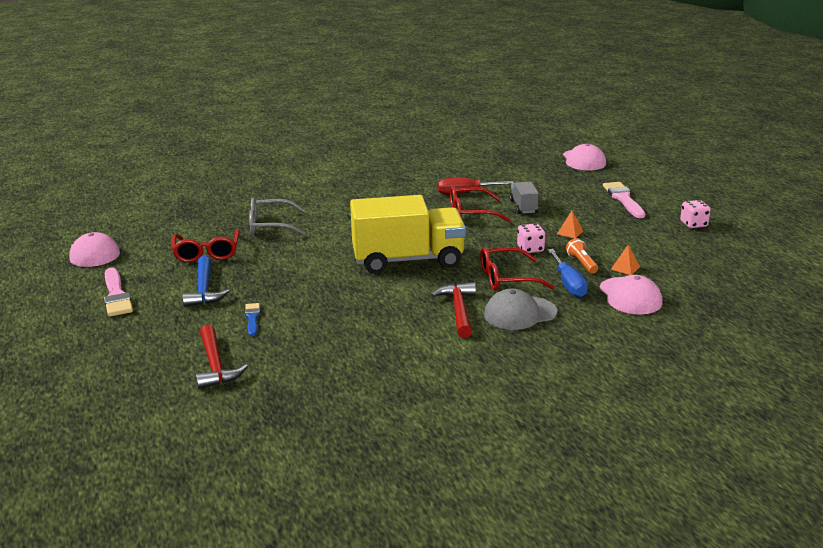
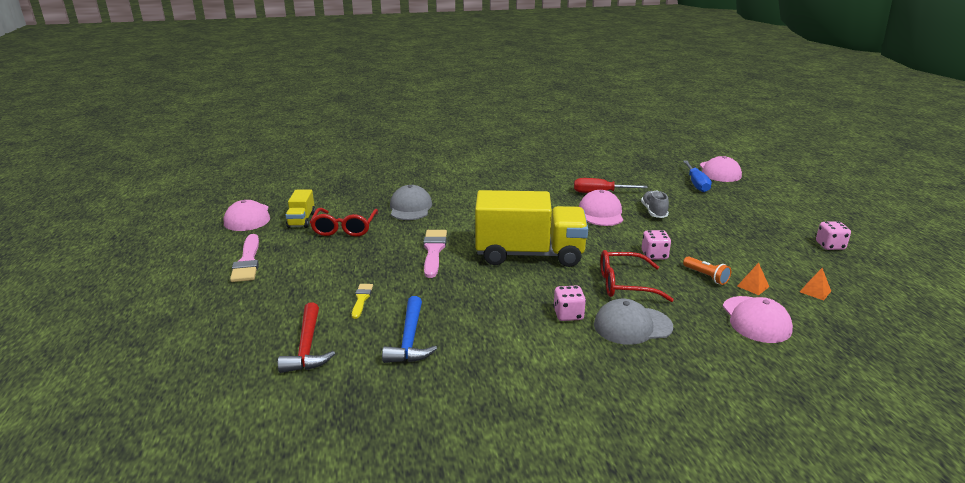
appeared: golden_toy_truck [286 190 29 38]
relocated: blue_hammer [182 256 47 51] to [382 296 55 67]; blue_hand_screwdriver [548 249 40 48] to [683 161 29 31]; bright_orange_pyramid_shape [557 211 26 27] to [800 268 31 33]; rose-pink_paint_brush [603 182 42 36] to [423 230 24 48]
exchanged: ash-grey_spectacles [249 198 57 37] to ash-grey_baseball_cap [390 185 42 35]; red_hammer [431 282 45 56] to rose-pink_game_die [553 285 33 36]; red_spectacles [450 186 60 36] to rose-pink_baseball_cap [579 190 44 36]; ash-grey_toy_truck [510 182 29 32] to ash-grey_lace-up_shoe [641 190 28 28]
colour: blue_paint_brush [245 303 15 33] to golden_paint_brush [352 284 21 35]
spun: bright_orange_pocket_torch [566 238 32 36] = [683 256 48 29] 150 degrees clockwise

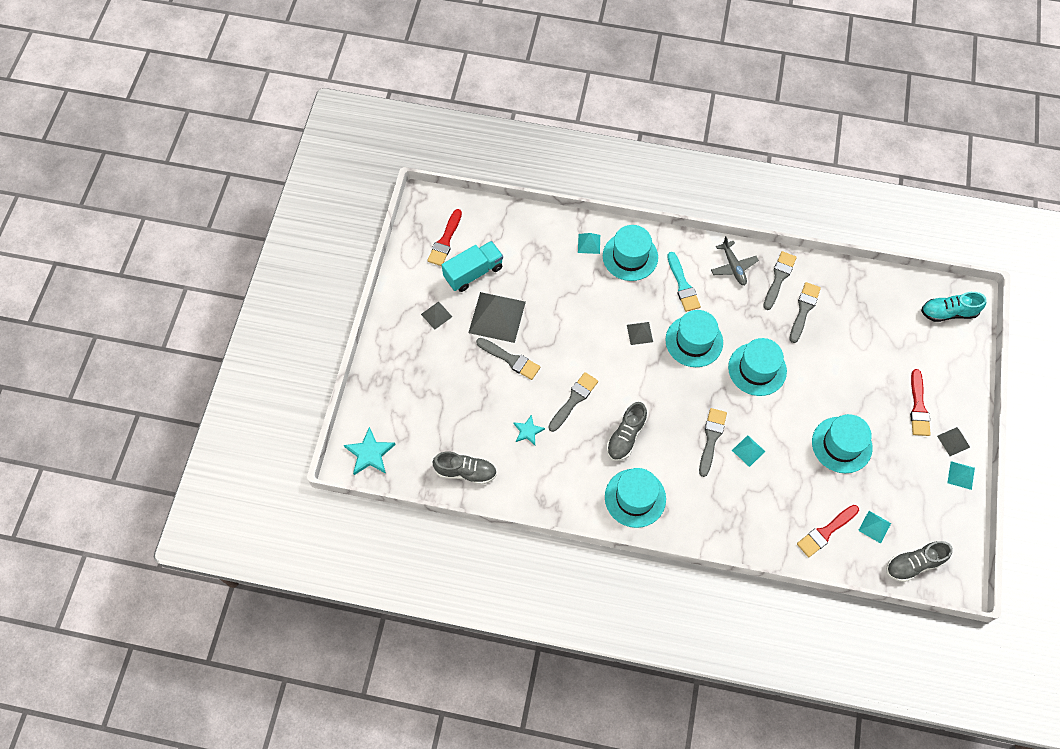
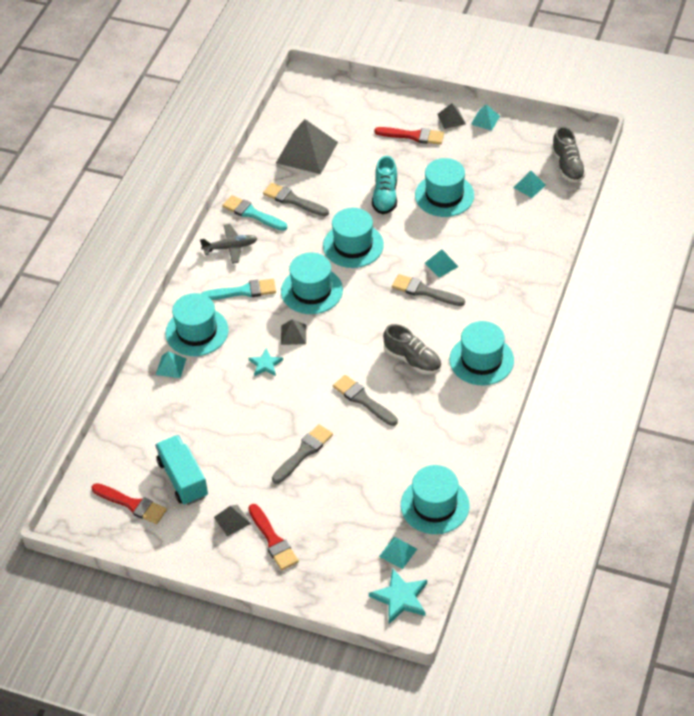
appeared: aqua_pyramid_shape [379 537 38 32]
relocated: ash-grey_pyramid_shape [469 292 57 51] to [276 119 62 55]; aqua_five-pointed_star [513 415 32 30] to [248 348 35 28]; red_paint_brush [797 505 62 52] to [248 504 51 66]; aqua_lace-up_shoe [921 292 66 30] to [372 156 25 58]
exchanged: ash-grey_lace-up_shoe [433 452 64 33] to aqua_hat [401 465 68 69]
colour: ash-grey_paint_brush [763 251 34 59] to aqua_paint_brush [222 195 65 36]

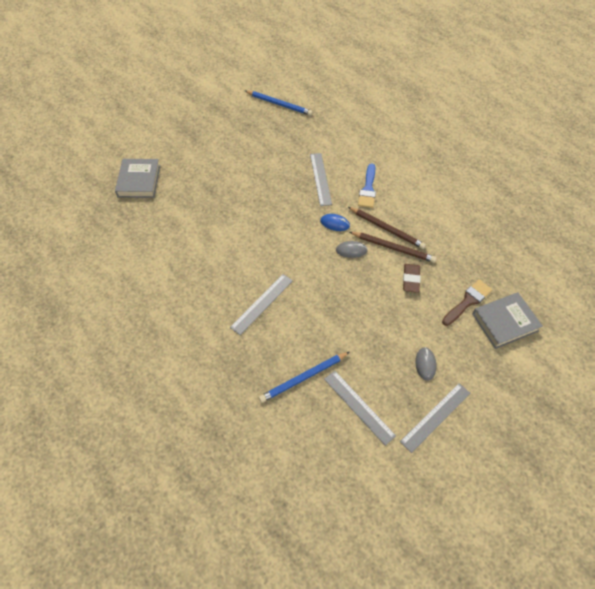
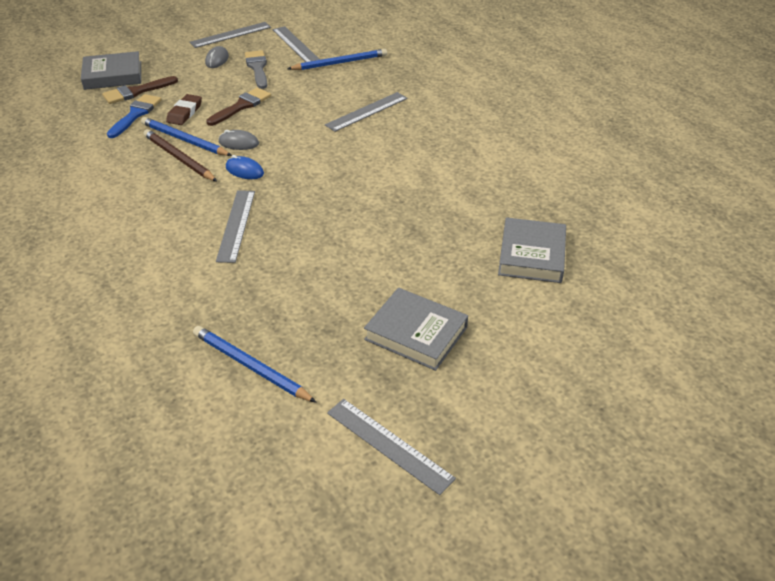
appeared: brown_paint_brush [206 88 65 38]; ash-grey_paint_brush [245 50 22 39]; ash-grey_straightedge [327 399 129 96]; ash-grey_hardback [364 288 104 83]
relocated: blue_paint_brush [358 163 18 45] to [107 94 55 44]
colour: brown_lead_pencil [350 232 87 31] to blue_lead_pencil [141 117 91 39]

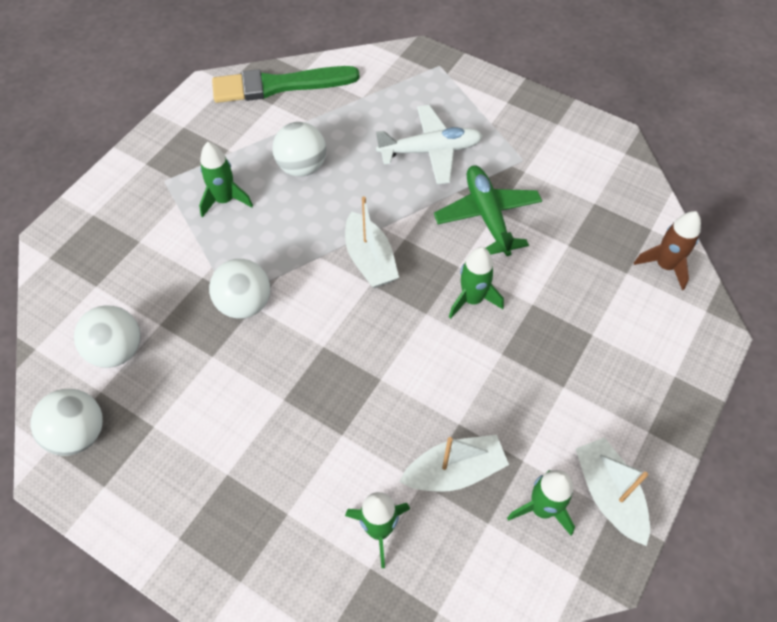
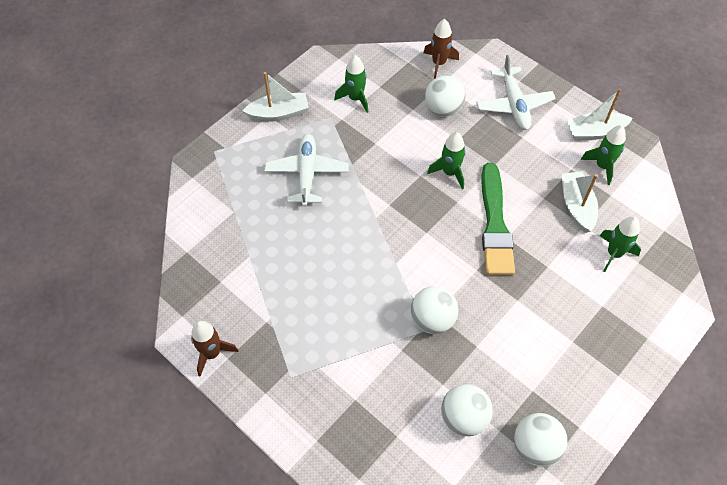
missing: leaf-green_plane [434 165 108 91]
appeared: brown_rocket [191 321 47 56]; white_plane [476 55 80 75]
relocated: leaf-green_rocket [199 142 54 76] to [334 55 34 58]; leaf-green_paint_brush [212 66 148 37] to [482 163 33 112]; white_sphere [272 122 54 55] to [425 76 41 41]; white_toy_boat [345 196 54 92] to [243 72 66 50]

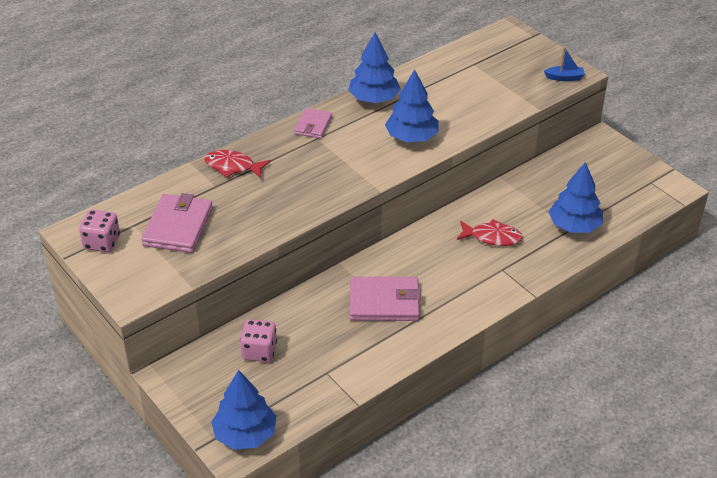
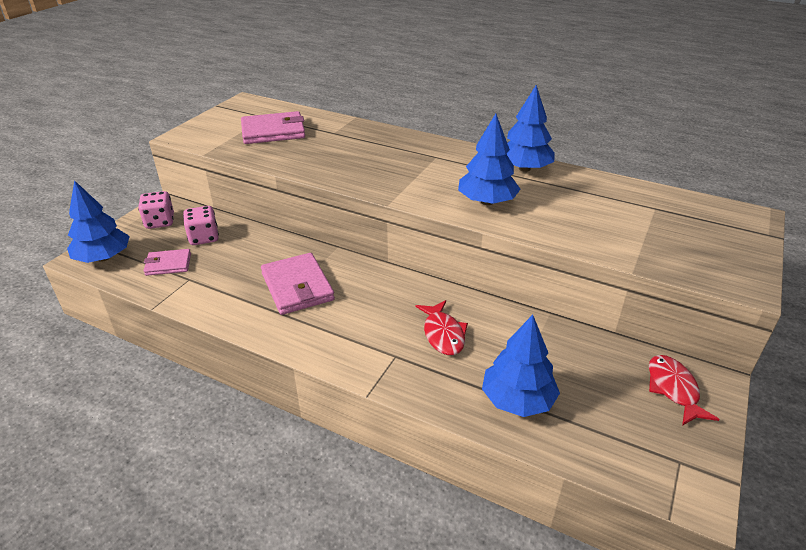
missing: blue_toy_boat [544 47 41 34]
relocated: rose-pink_game_die [79 210 41 42] to [138 191 36 38]; red_toy_fish [204 150 67 28] to [649 355 71 71]; rose-pink_wallet [294 108 38 31] to [144 249 47 27]

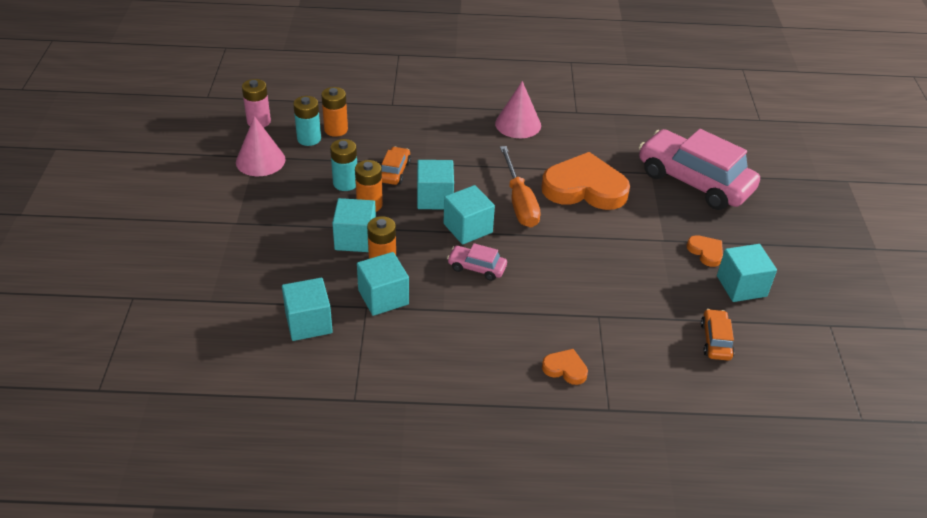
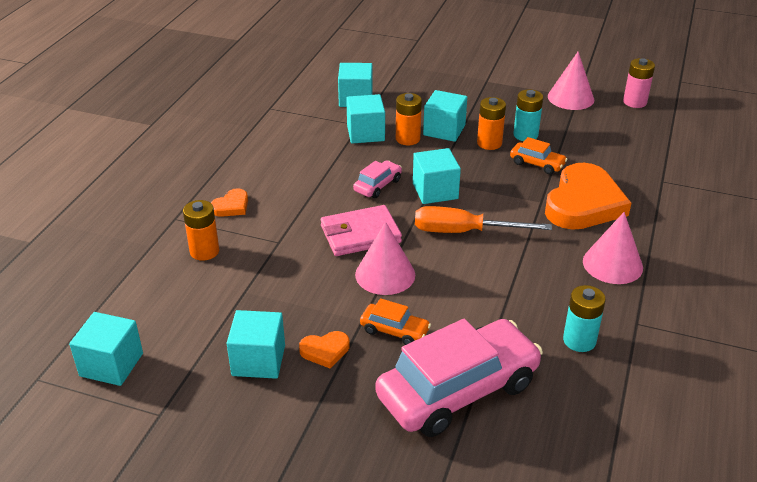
appeared: rose-pink_wallet [321 205 81 51]; rose-pink_solid_cone [355 222 60 73]
relocated: aqua_power_cell [293 96 28 50] to [563 285 43 67]; bright_orange_power_cell [321 87 27 50] to [183 200 36 61]; aqua_block [417 160 37 49] to [69 312 74 74]; bright_orange_heart [541 152 89 58] to [545 163 86 67]; bright_orange_car [701 309 34 52] to [360 298 71 47]

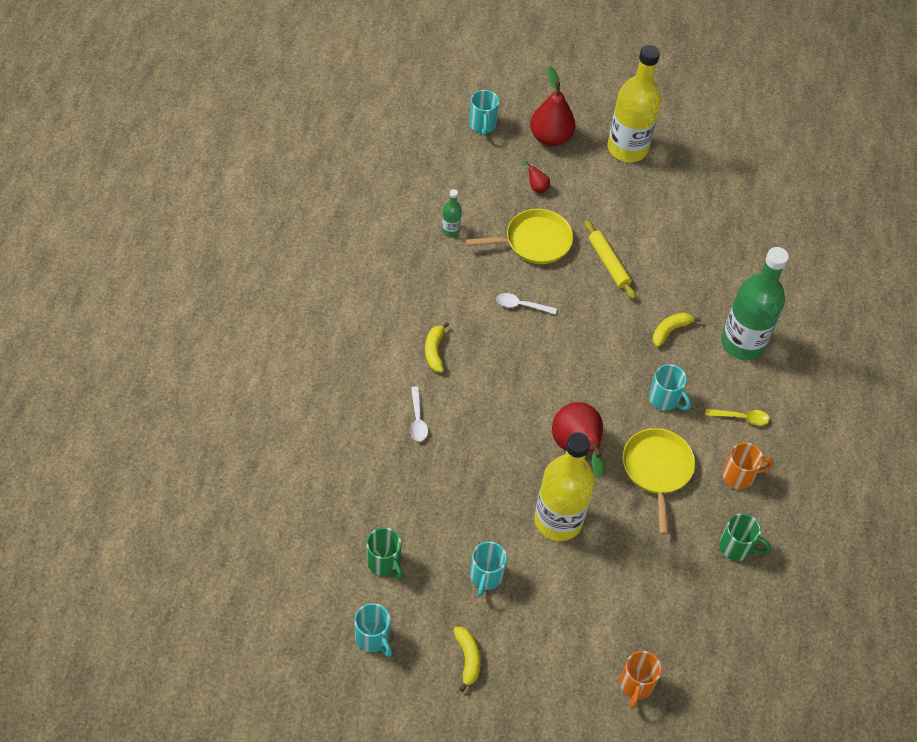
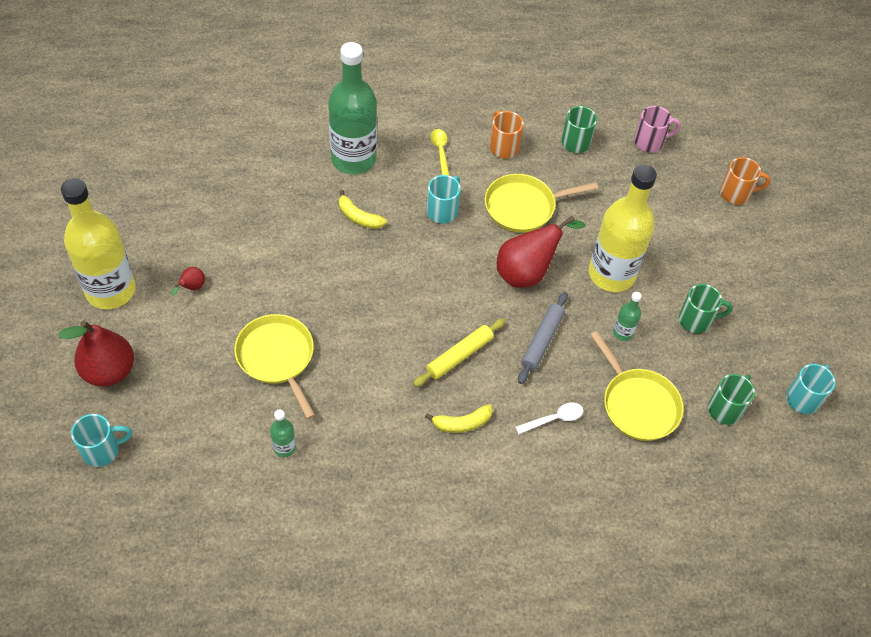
missing: golden_banana [453 627 28 65]; white_teaspoon [496 293 61 22]
appeared: ash-grey_rolling_pin [518 292 50 92]; golden_pan [590 331 94 110]; leaf-green_flask [613 292 29 49]; rose-pink_mug [634 106 47 47]
relocated: red_pear [522 161 28 32] to [171 267 34 29]; golden_rolling_pin [585 220 51 79] to [413 318 93 69]
colour: aqua_mug [470 541 37 56] to leaf-green_mug [679 284 54 50]

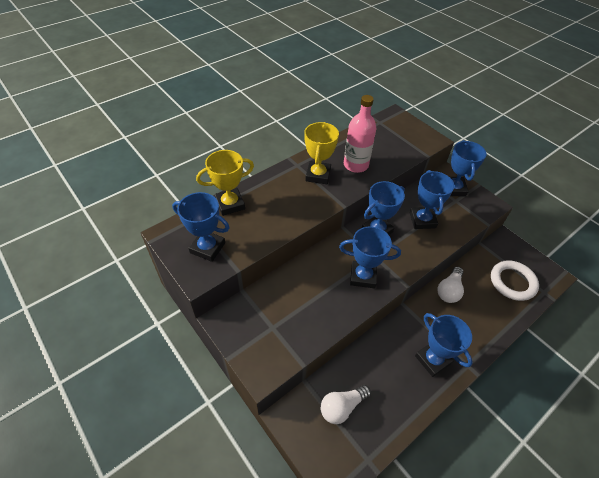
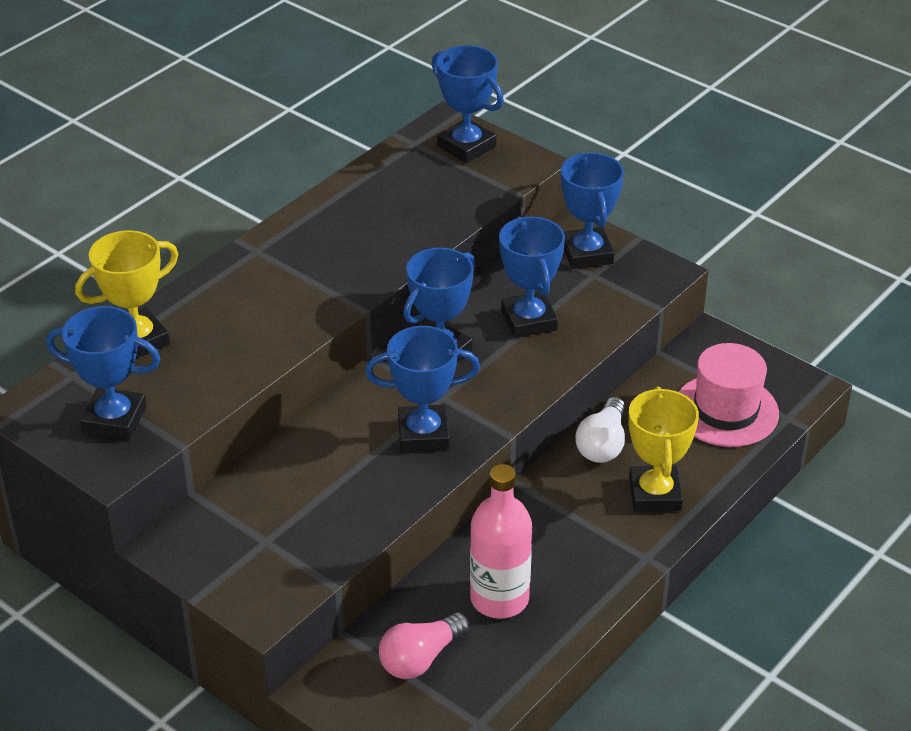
relocated: golden_prize_cup [304 122 35 62] to [629 387 70 125]; rose-pink_flask [344 95 33 78] to [470 464 62 155]; blue_prize_cup [415 313 58 64] to [431 45 73 118]
exchanged: white_ring [491 260 48 41] to rose-pink_hat [679 343 100 104]
colour: white_bulb [320 385 51 39] to rose-pink_bulb [379 612 90 67]

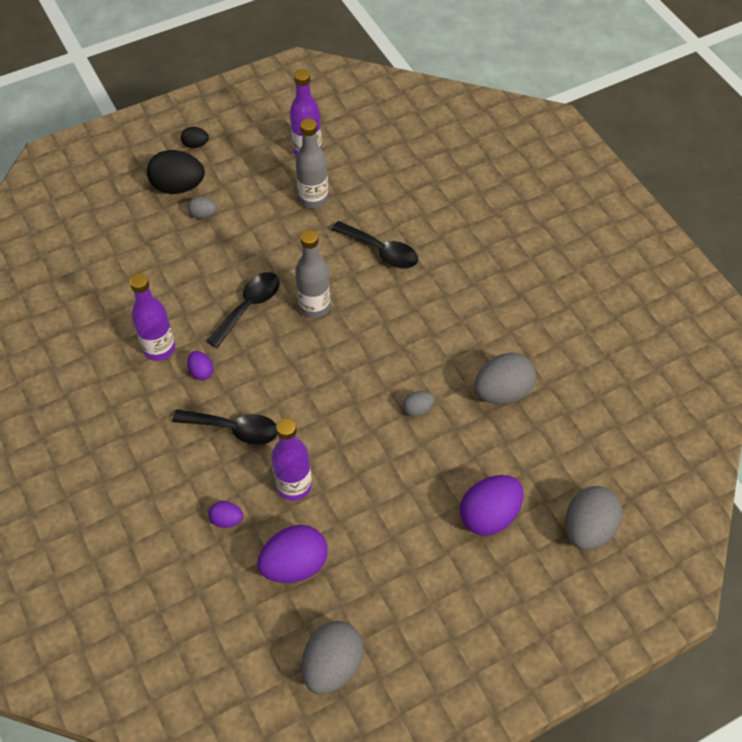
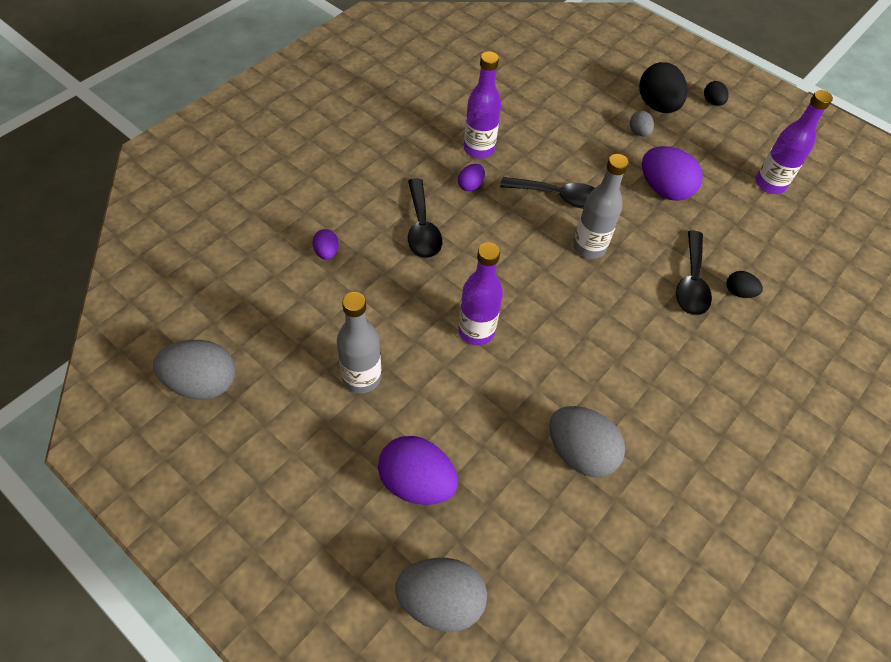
missing: ash-grey_toy_egg [403 391 32 26]
appeared: black_toy_egg [726 271 37 27]
relocated: violet_toy_egg [257 525 71 58] to [642 146 61 55]; violet_flask [272 418 40 83] to [458 242 45 103]; ash-grey_flask [296 118 32 91] to [337 292 44 101]

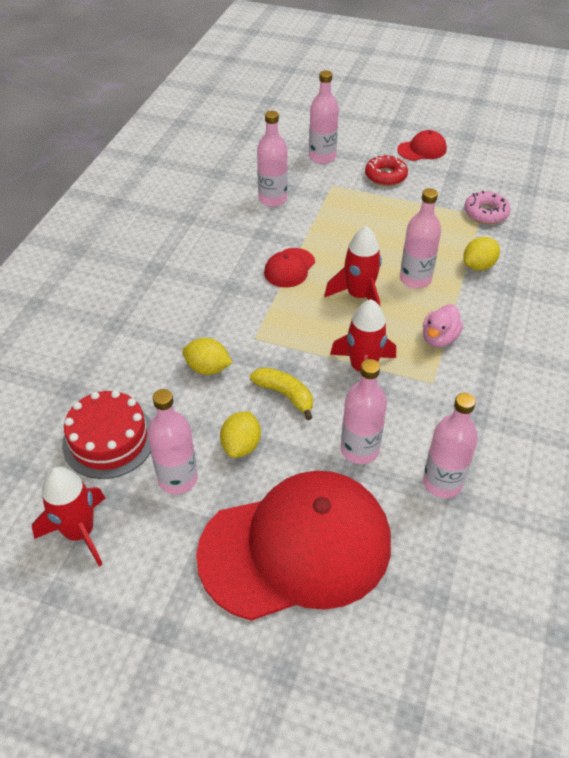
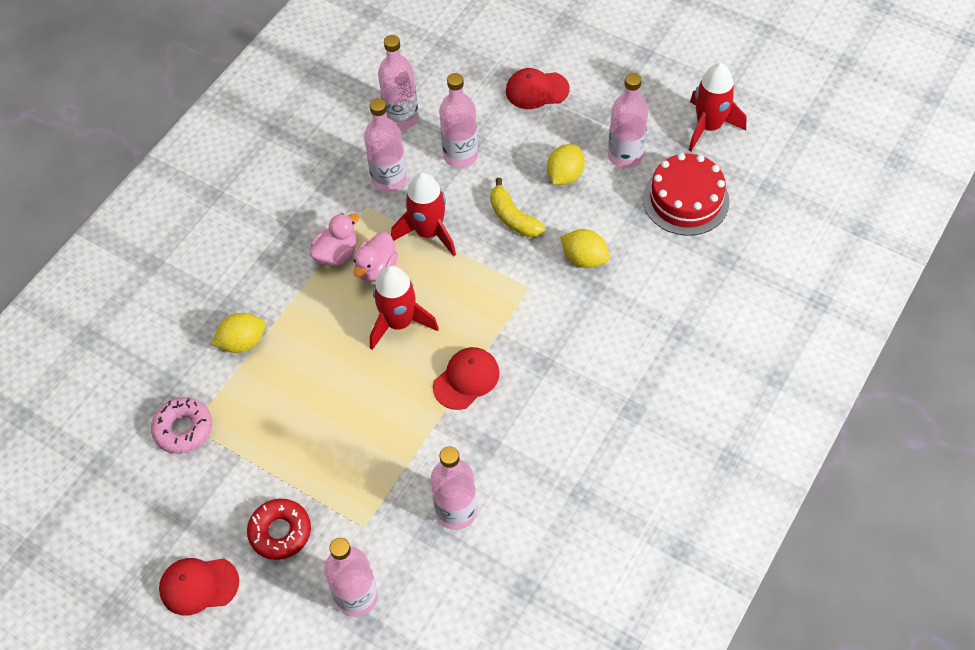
appeared: rose-pink_duck [354 232 44 50]
relocated: rose-pink_flask [400 188 41 101] to [364 98 43 95]
size: red_baseball_cap [196 471 195 150] = [506 68 64 41] x0.41

